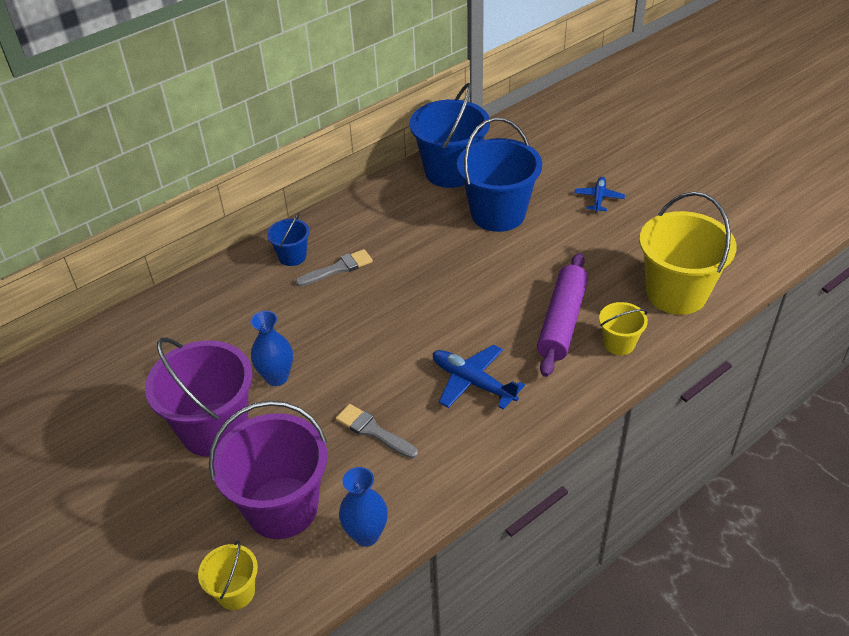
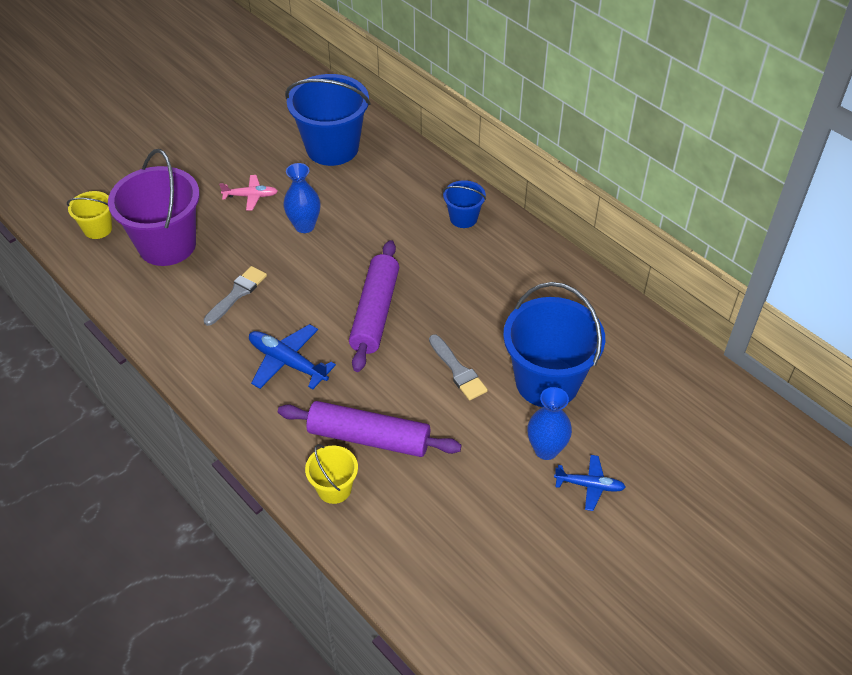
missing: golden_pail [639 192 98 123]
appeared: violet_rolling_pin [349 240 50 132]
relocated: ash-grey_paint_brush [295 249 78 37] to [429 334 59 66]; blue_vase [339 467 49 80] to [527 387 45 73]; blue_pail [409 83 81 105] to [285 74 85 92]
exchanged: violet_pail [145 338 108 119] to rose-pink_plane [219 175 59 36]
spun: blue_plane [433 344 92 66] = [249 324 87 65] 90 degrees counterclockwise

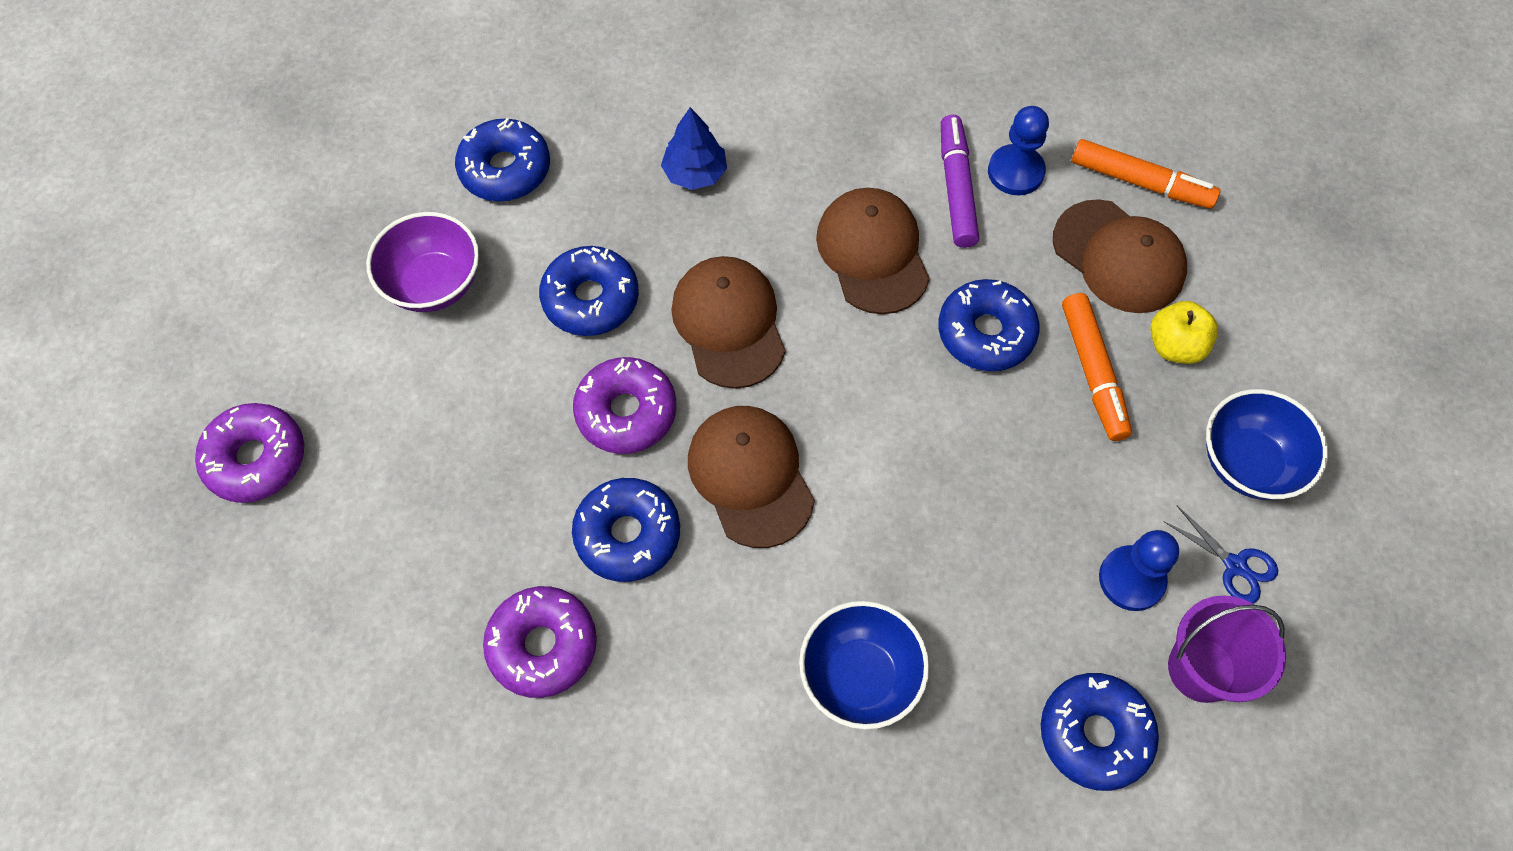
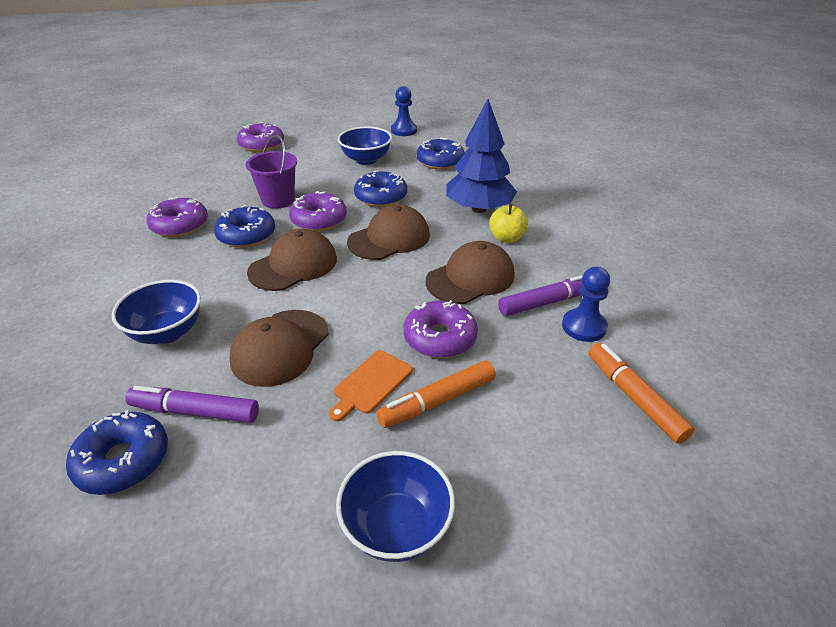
missing: blue_scissors [1163 506 115 97]
appeared: violet_felt_pen [125 386 134 37]; bright_orange_cutting_board [329 350 83 71]
relocated: brown_baseball_cap [1053 199 134 114] to [230 310 98 77]; blue_chess_pawn [1099 530 80 81] to [391 86 26 50]; golden_toy_apple [1150 301 68 63] to [489 204 39 39]; violet_pail [1168 595 118 108] to [246 135 51 74]
colour: violet_bowl [366 212 113 100] to blue_bowl [338 127 54 38]; blue_donut [938 279 101 92] to violet_donut [403 300 75 58]
spun: bright_orange_felt_pen [1071 139 149 70] = [589 343 106 101] 150 degrees clockwise
size: blue_fir_tree [661 107 66 83] = [446 99 71 114] x1.82

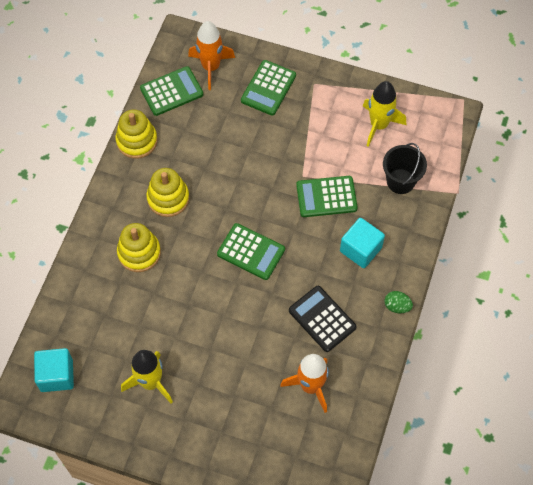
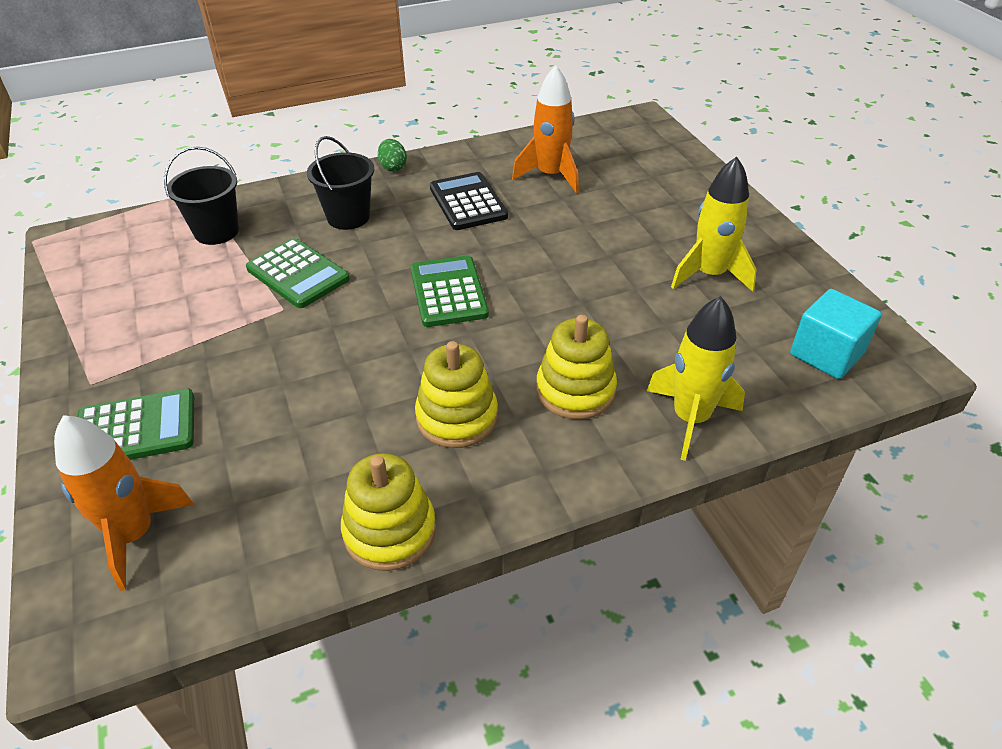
missing: leaf-green_calculator [140 66 63 50]
relocated: golden_rocket [363 81 43 66] to [647 296 98 165]
exchanged: aqua_block [340 218 45 50] to black_pail [307 136 67 94]
spun: black_calculator [289 286 68 66] = [430 172 78 58] 150 degrees clockwise

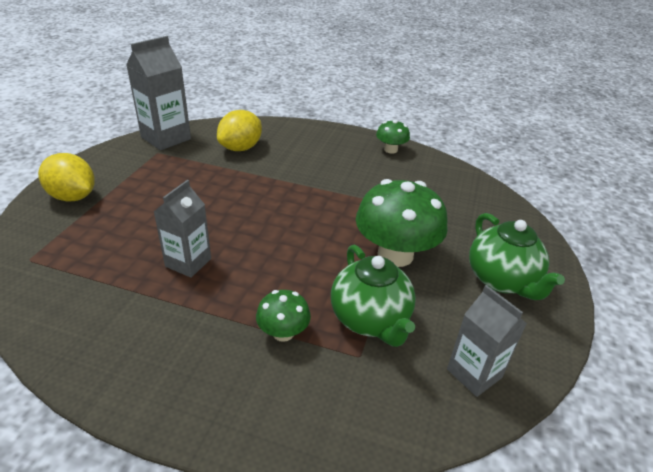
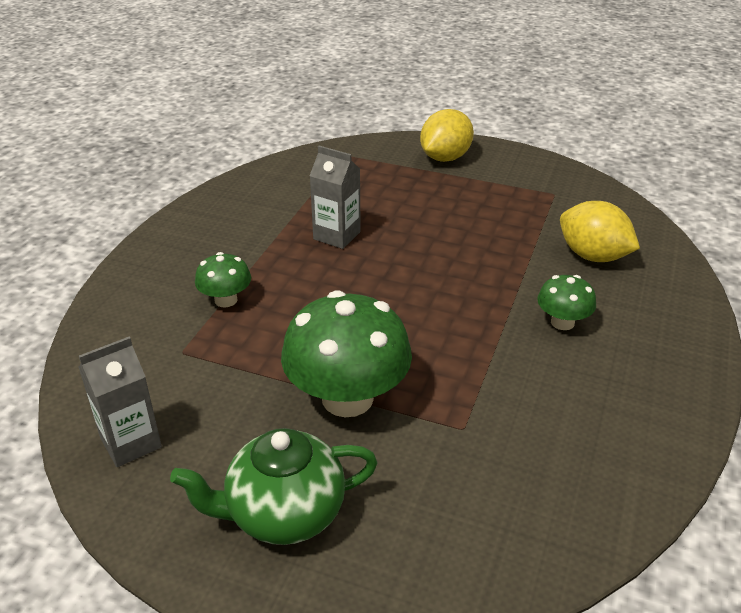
missing: ash-grey_carton [126 36 65 114]; leaf-green_china_teapot [331 245 85 102]
relocated: leaf-green_mushroom [376 120 34 34] to [537 275 59 55]

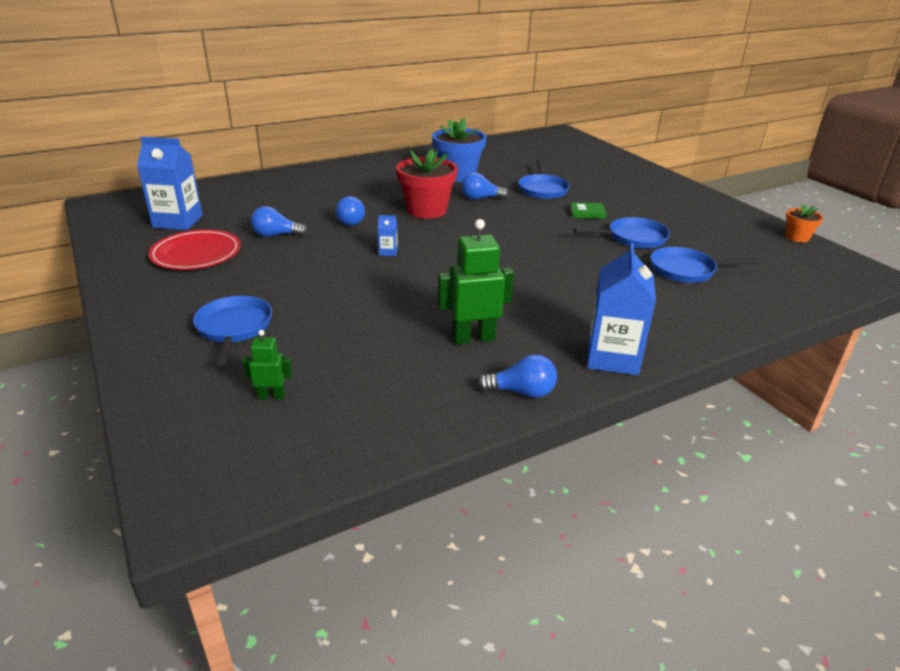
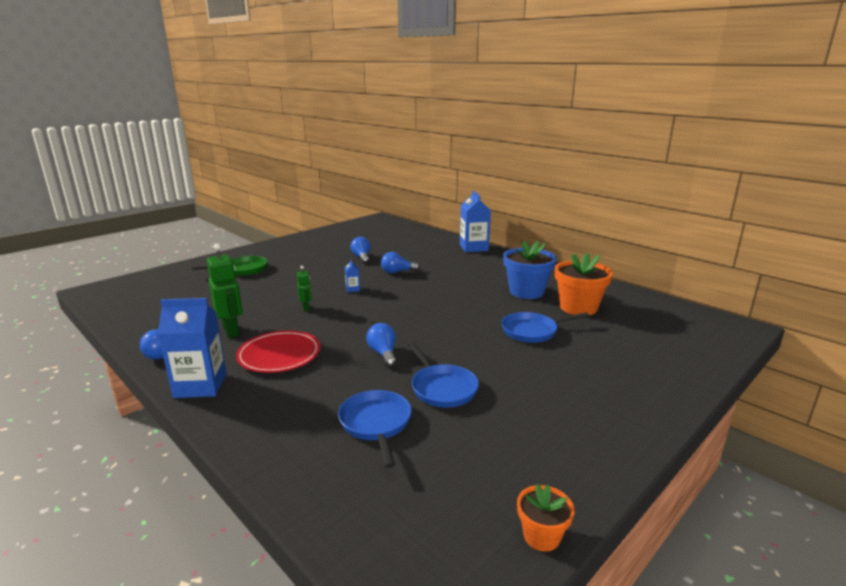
missing: red_flower_pot [396 149 62 70]; leaf-green_hardback [570 202 36 17]
appeared: bright_orange_flower_pot [555 253 58 62]
relocated: blue_carton [137 137 66 93] to [460 190 31 62]; red_flat_dish [148 229 93 41] to [236 331 84 42]; leaf-green_toy_robot [243 330 49 70] to [297 266 15 46]; blue_bulb [461 173 48 27] to [366 323 31 44]
colour: blue_pan [193 296 79 70] to leaf-green_pan [192 256 76 20]

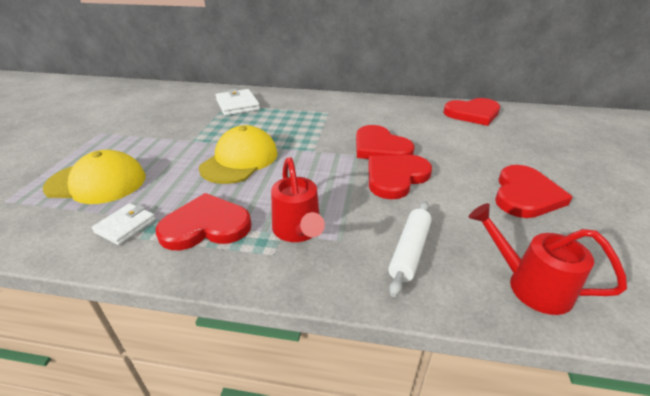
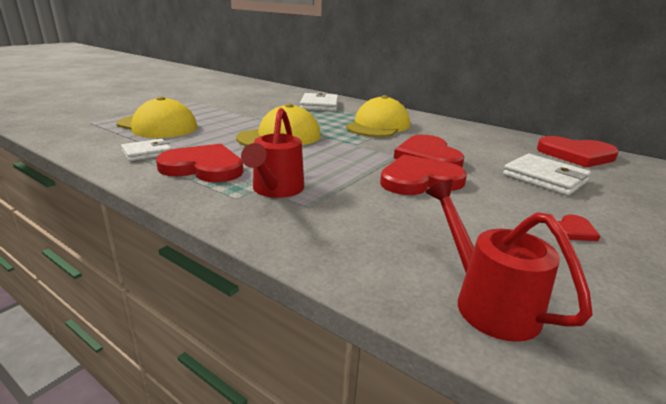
missing: white_rolling_pin [388 201 44 96]
appeared: golden_baseball_cap [346 95 64 42]; white_wallet [503 154 88 42]
size: red_heart [495 165 77 53] = [558 215 42 26] x0.45

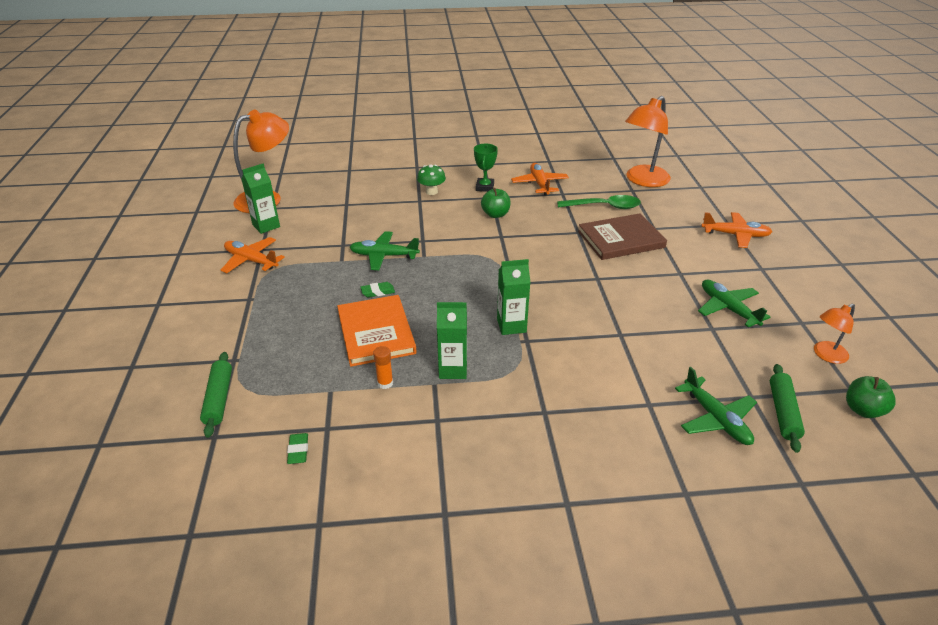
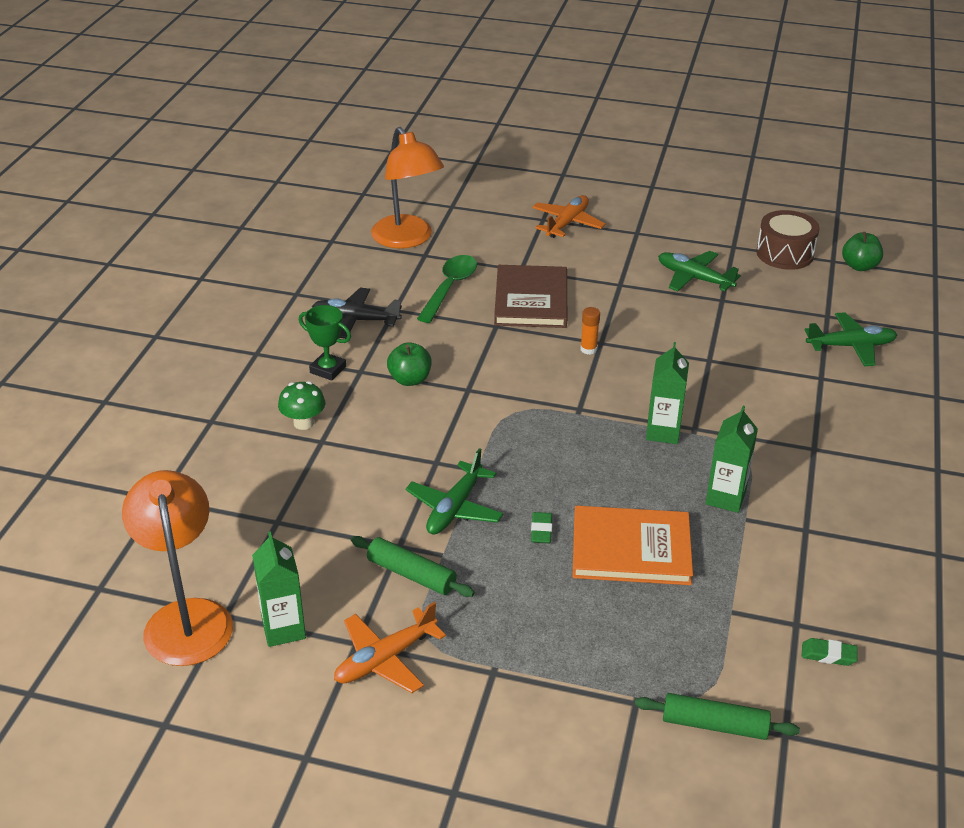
relocated: bright_orange_glue [373 346 20 43] to [580 307 20 48]; leaf-green_rolling_pin [770 364 35 89] to [351 536 124 61]
exchanged: bright_orange_lamp [814 304 41 60] to brown_toy_drum [756 210 63 60]
colour: bright_orange_plane [511 163 58 33] to black_plane [312 288 90 51]
spun: leaf-green_plane [698 280 72 47] = [658 251 83 40] 45 degrees clockwise

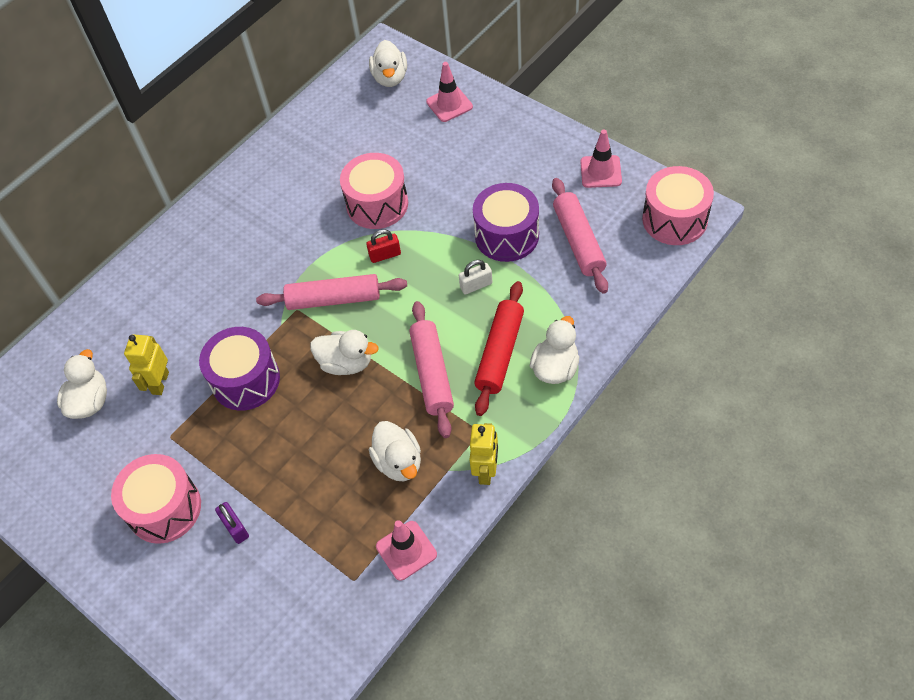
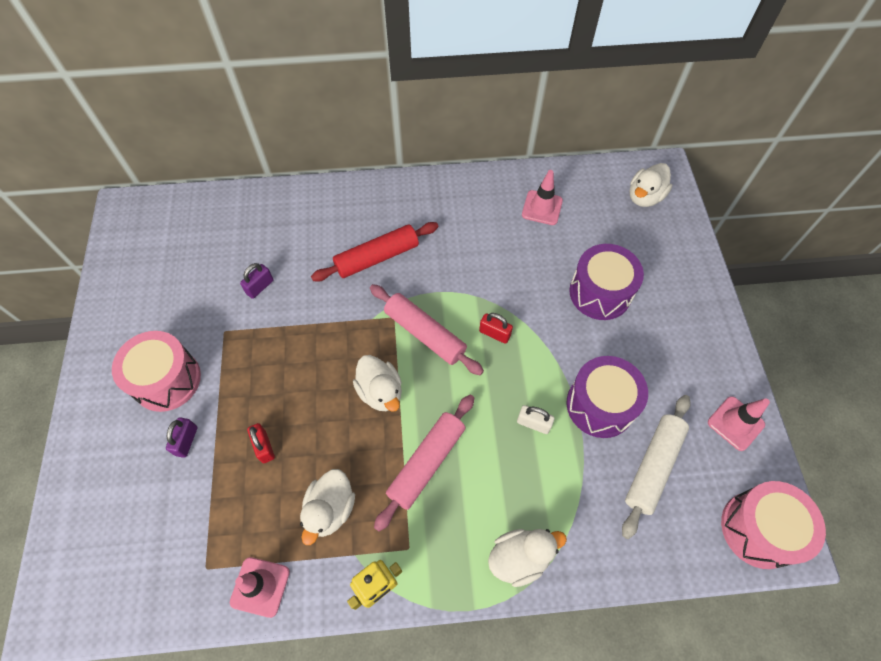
missing: white_duck [57 349 50 70]; rose-pink_toy_drum [340 153 68 76]
appeared: red_small_lock [247 423 28 40]
relocated: violet_toy_drum [199 327 81 84] to [569 244 75 76]; rose-pink_traffic_cone [426 62 47 60] to [522 170 41 55]; red_rolling_pin [474 281 50 135] to [311 222 127 60]
exchanged: golden_toy_robot [124 334 45 61] to violet_small_lock [240 263 33 36]
colour: rose-pink_rolling_pin [552 178 56 116] to white_rolling_pin [622 395 69 144]

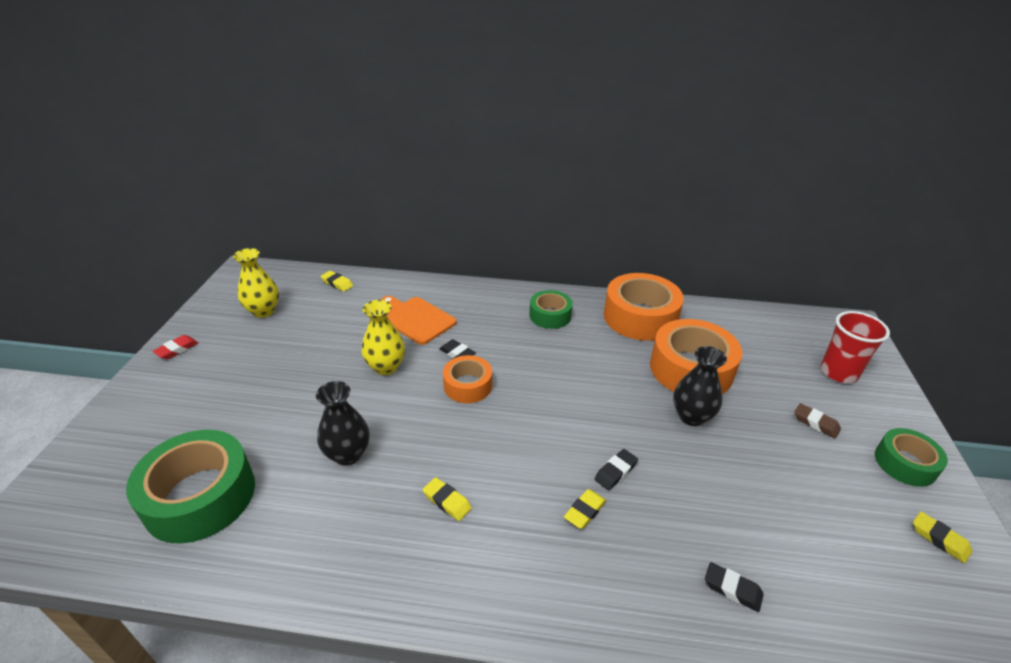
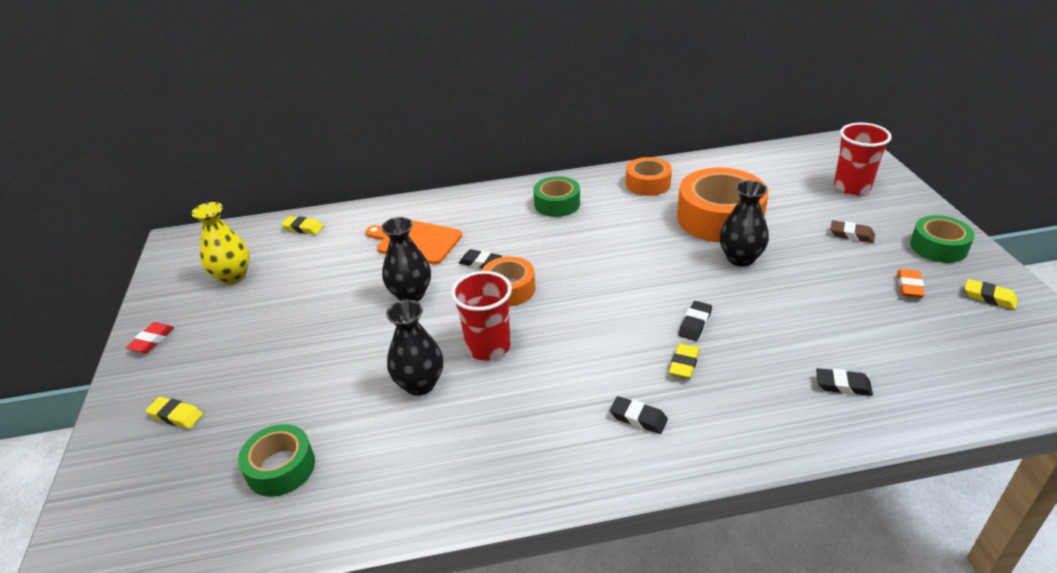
appeared: red_beaker [451 271 61 90]; black_eraser [610 396 58 38]; bright_orange_eraser [897 269 28 29]
relocated: golden_eraser [423 477 49 44] to [146 397 57 32]
colour: golden_vase [361 300 44 75] to black_vase [381 217 50 84]
size: leaf-green_tape [126 430 129 114] = [238 424 77 73] x0.57; bright_orange_tape [604 273 80 68] = [626 157 46 39] x0.57

